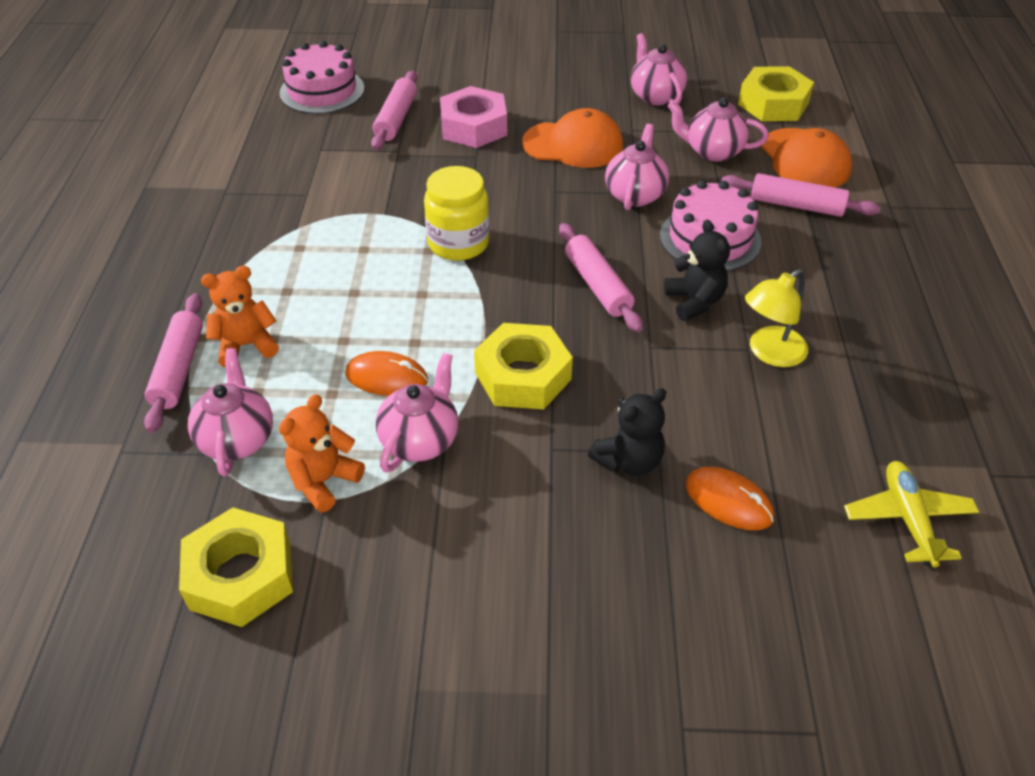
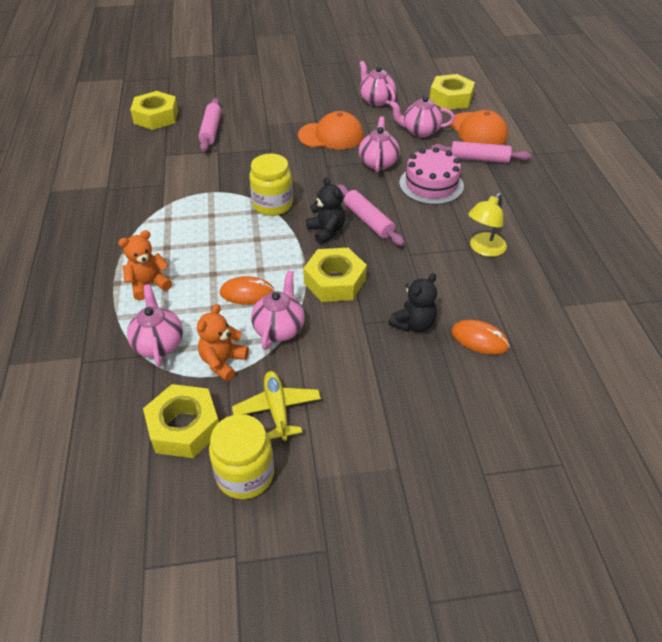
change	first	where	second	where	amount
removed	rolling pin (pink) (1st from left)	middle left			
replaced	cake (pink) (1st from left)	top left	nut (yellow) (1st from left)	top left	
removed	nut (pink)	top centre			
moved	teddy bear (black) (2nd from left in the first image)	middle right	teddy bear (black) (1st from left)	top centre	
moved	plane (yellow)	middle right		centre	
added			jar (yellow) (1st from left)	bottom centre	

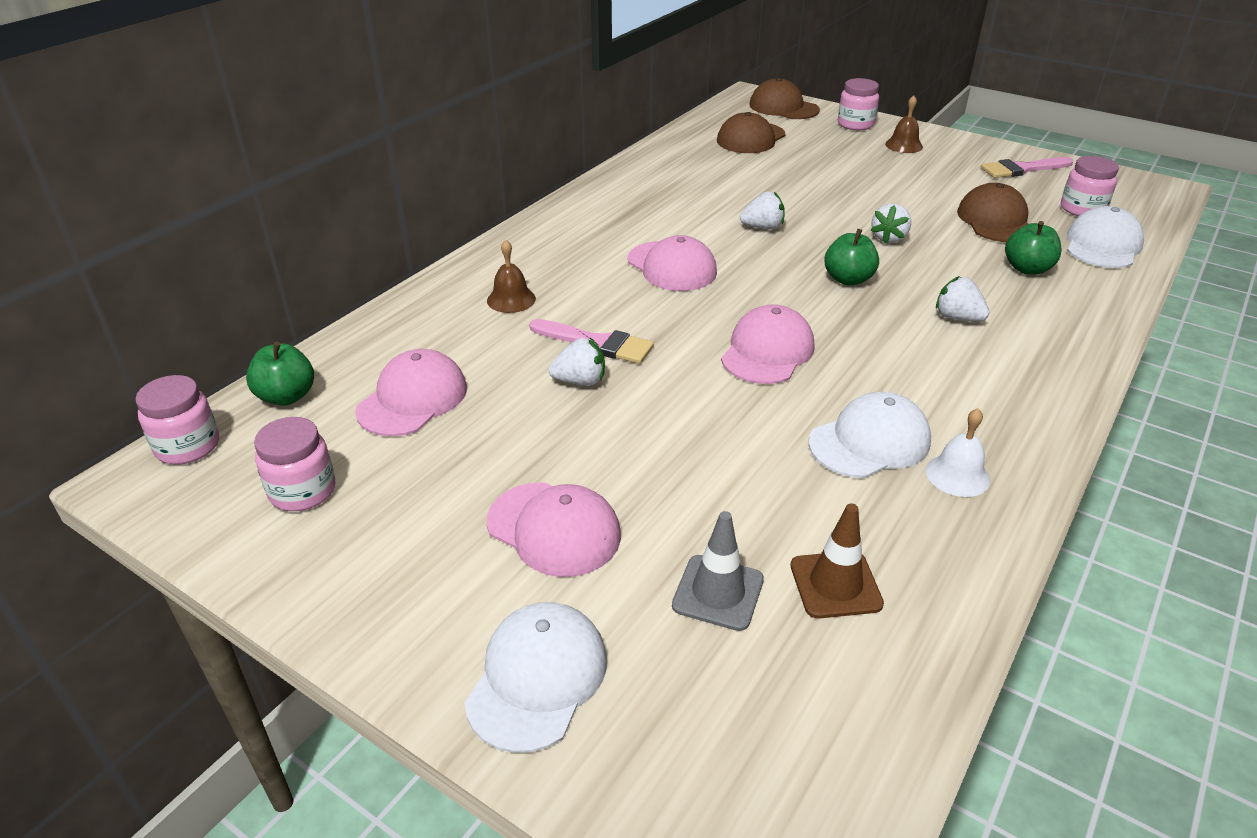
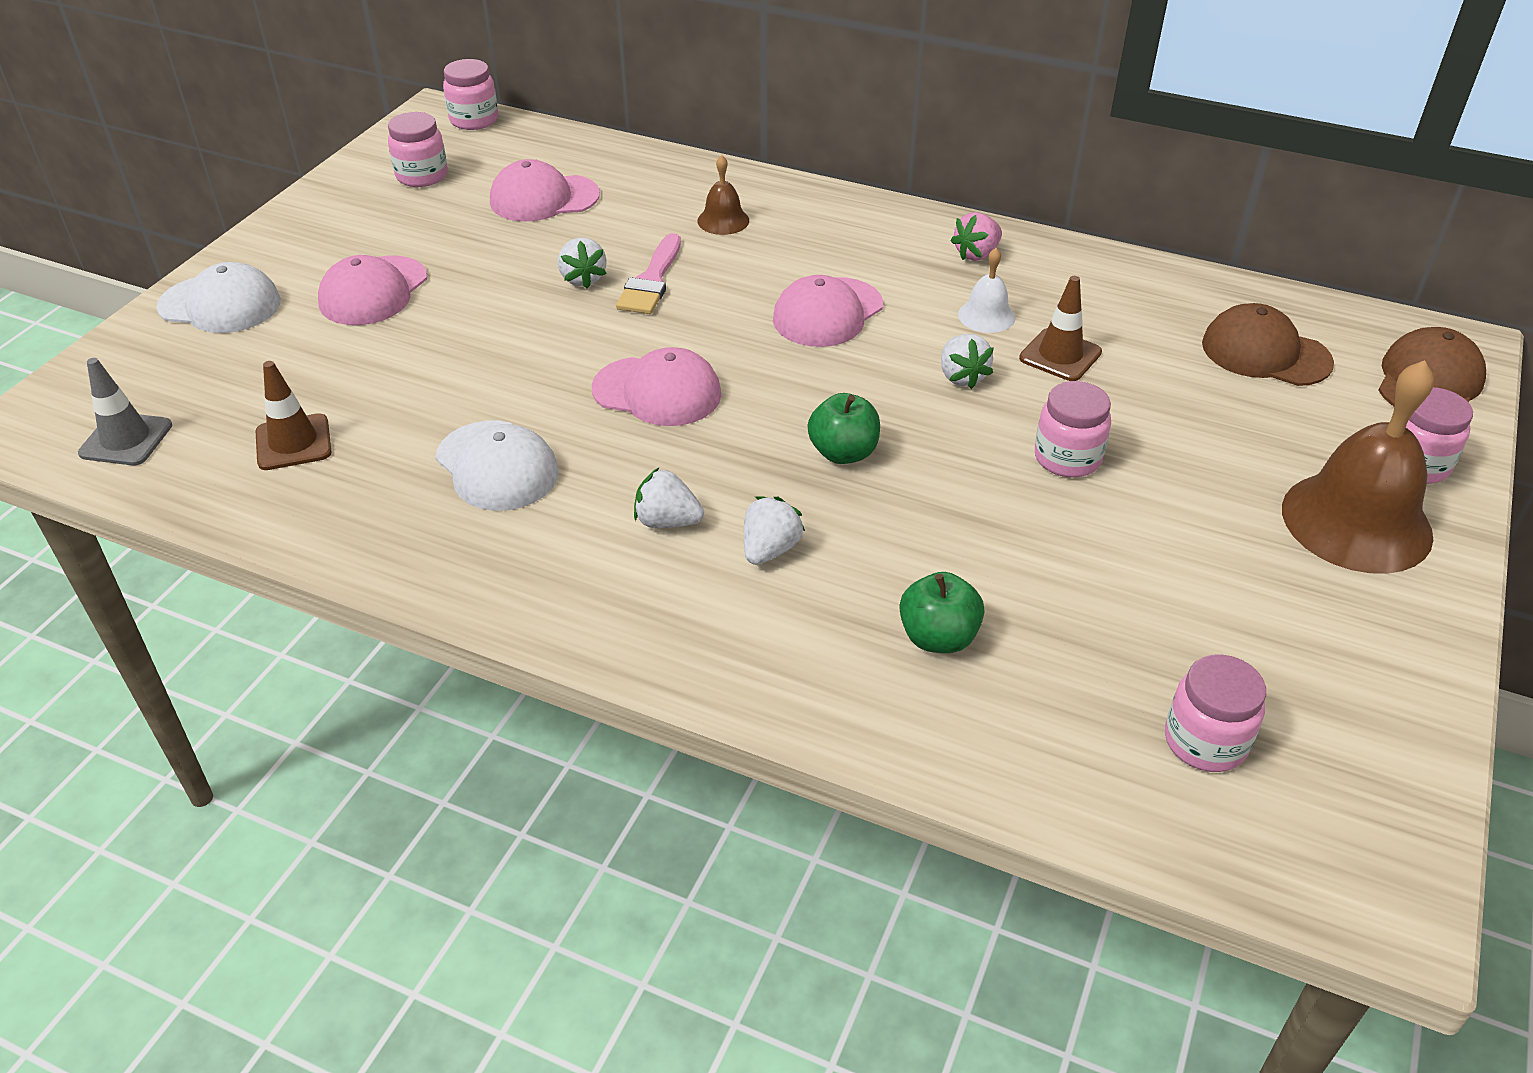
change	first	where	second	where	amount
removed	apple (green) (1st from left)	middle left			
turned	cap (pink) (1st from left in the first image)	middle left	cap (pink) (2nd from left)	top centre	150 degrees clockwise
moved	traffic cone (grey)	bottom centre		middle left	
moved	strawberry (white) (3rd from left in the first image)	top right	strawberry (white) (2nd from left)	centre	
resized	bell (brown) (2nd from left)	top right		middle right	x2.13
moved	bell (white)	middle right		top centre	
removed	cap (brown) (3rd from left)	top right			
removed	brush (pink) (2nd from left)	top right			
removed	cap (white) (3rd from left)	top right			
added			strawberry (pink)	top centre	
added			traffic cone (brown) (2nd from left)	top right	
added			jar (pink) (3rd from left)	middle right	

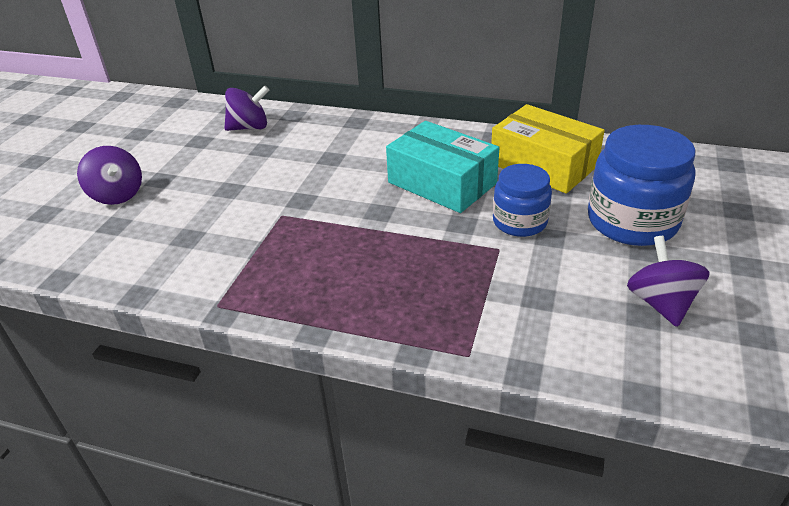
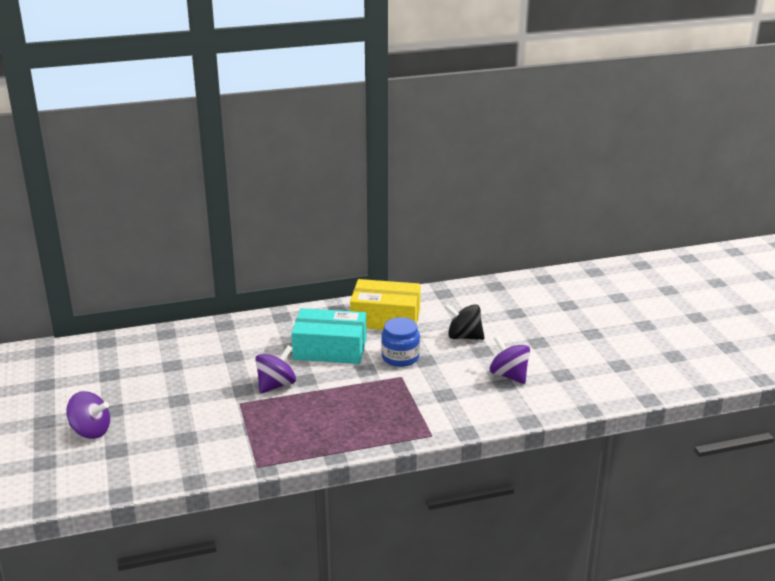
change	first	where	second	where	amount
moved	spinning top (purple) (2nd from left)	top left		centre	
replaced	jar (blue) (2nd from left)	middle right	spinning top (black)	centre	

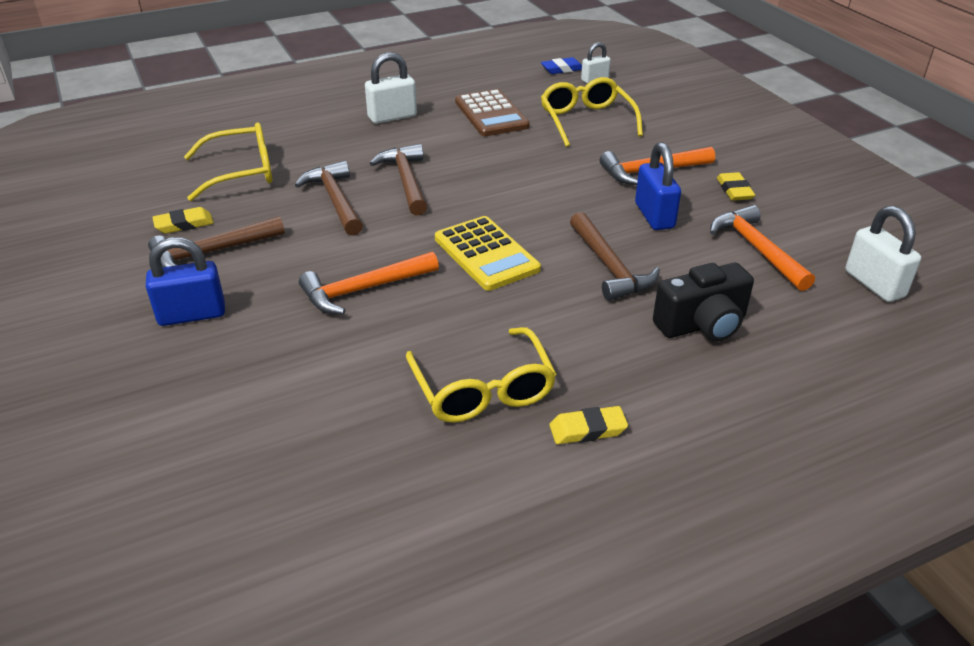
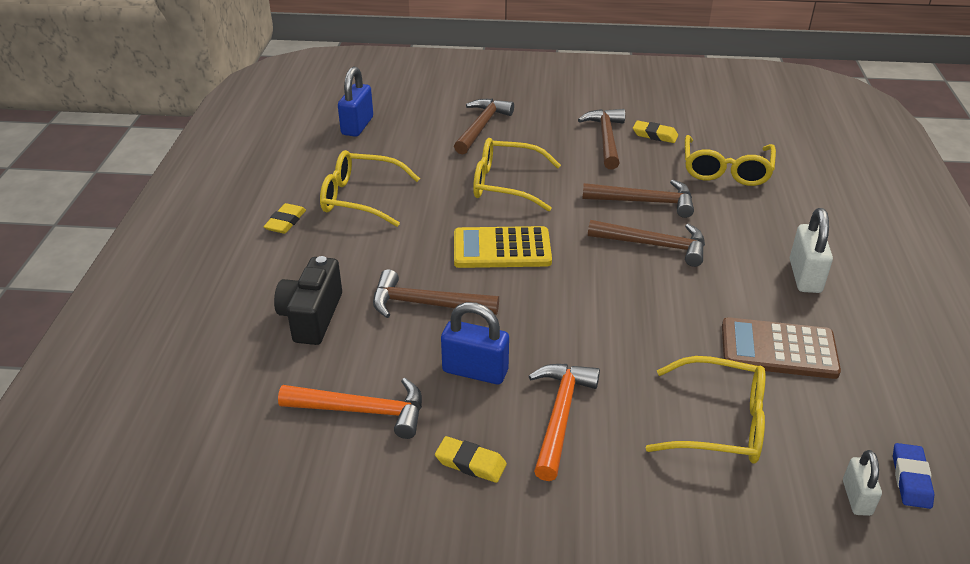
change	first	where	second	where	amount
moved	padlock (blue) (1st from left)	middle left		top centre	
turned	eraser (yellow) (1st from left in the first image)	middle left	eraser (yellow) (3rd from left)	top right	75 degrees counterclockwise
replaced	hammer (orange) (1st from left)	centre	glasses (yellow) (2nd from left)	top centre	
removed	padlock (white) (3rd from left)	middle right			
added			hammer (brown) (2nd from left)	top centre	

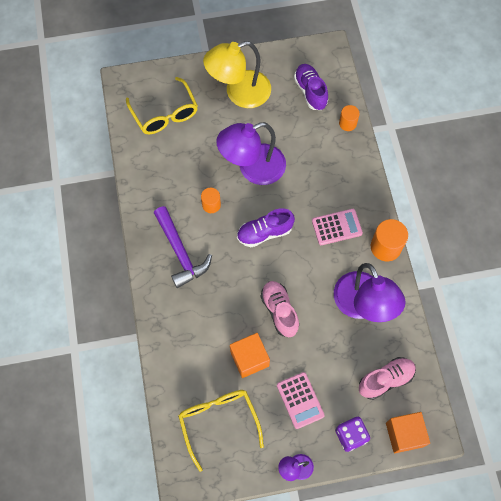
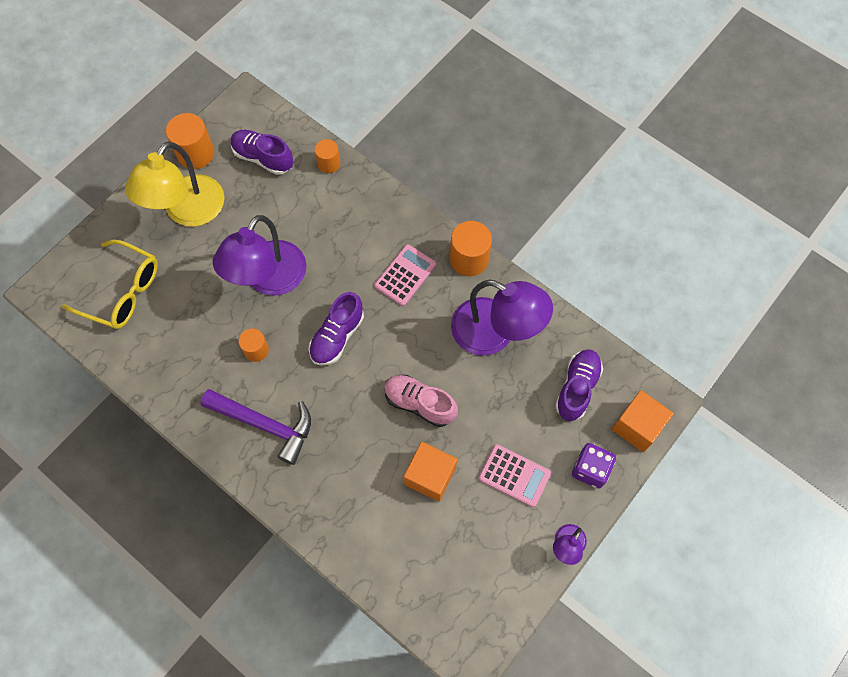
change	first	where	second	where	amount
removed	glasses (yellow) (2nd from left)	bottom centre			
recoloured	shoe (pink) (2nd from left)	bottom right	shoe (purple) (3rd from left)	middle right	
added			cylinder (orange) (1st from left)	top left	

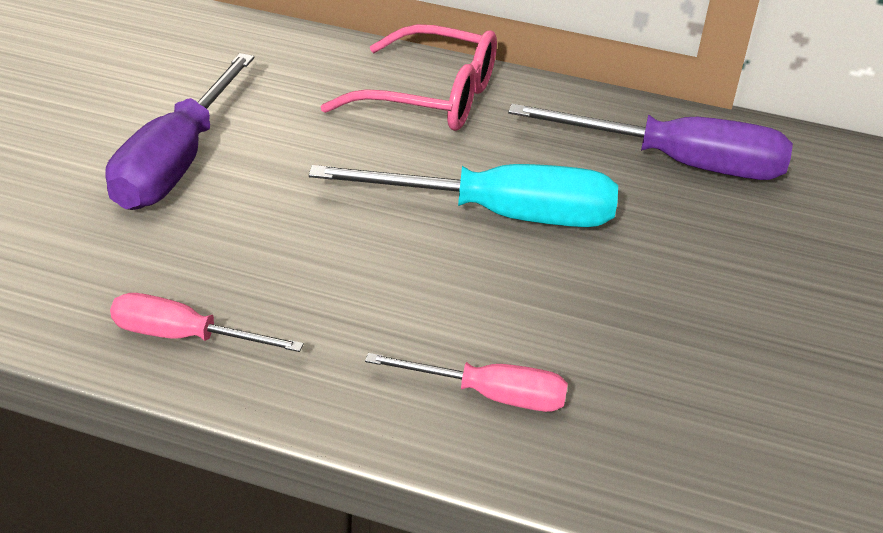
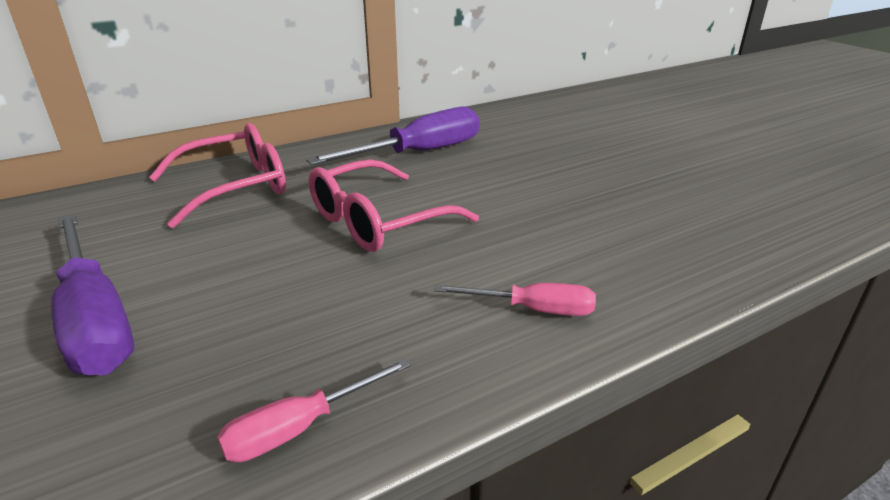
change	first	where	second	where	amount
replaced	screwdriver (turquoise)	centre	glasses (pink) (2nd from left)	centre	
turned	screwdriver (pink) (2nd from left)	bottom centre		centre	45 degrees clockwise

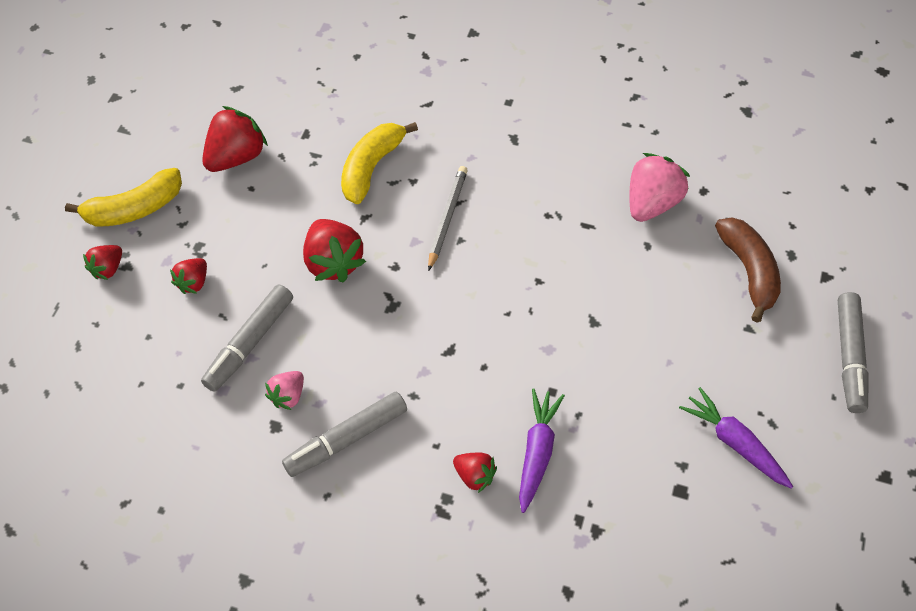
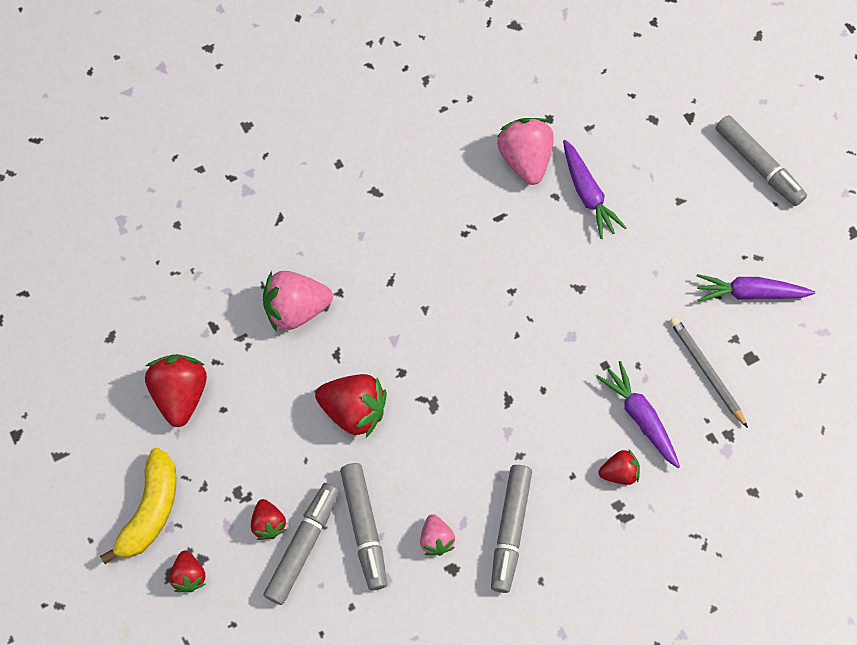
change	first	where	second	where	amount
replaced	banana (yellow) (2nd from left)	top centre	strawberry (pink) (1st from left)	centre	
moved	pencil (grey)	centre		middle right	
removed	banana (brown)	middle right			
added			marker (grey) (1st from left)	bottom centre	
added			carrot (purple) (1st from left)	top right	

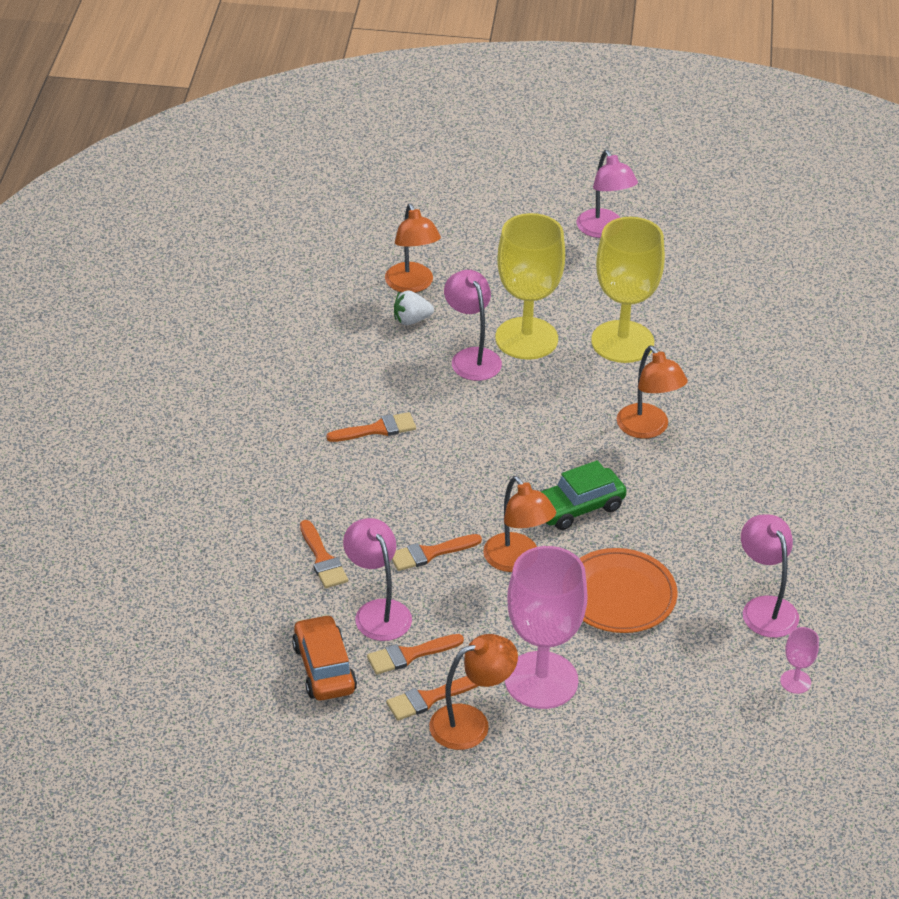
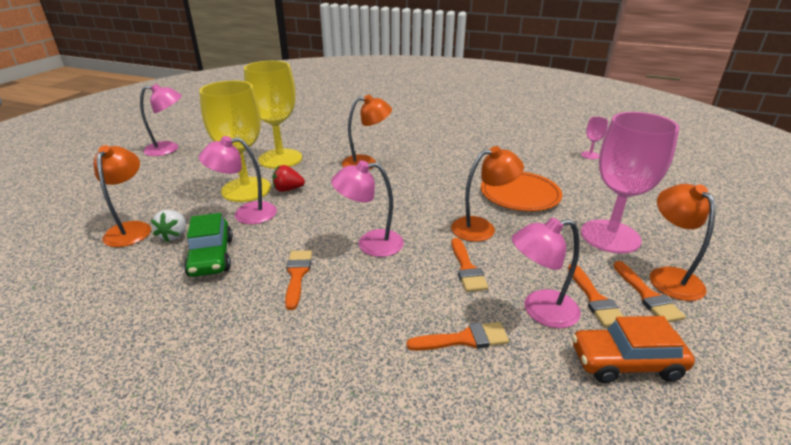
change	first	where	second	where	amount
turned	lamp (orange) (1st from left)	top centre		middle left	90 degrees counterclockwise
moved	car (green)	centre		middle left	
moved	lamp (pink) (4th from left in the first image)	middle right	lamp (pink) (3rd from left)	centre	
added			strawberry (red)	centre	

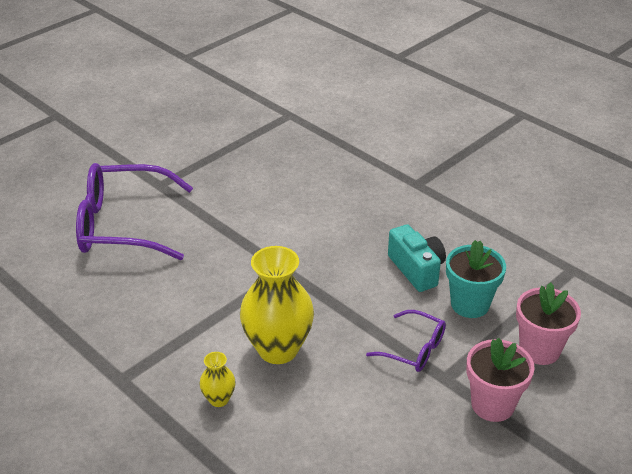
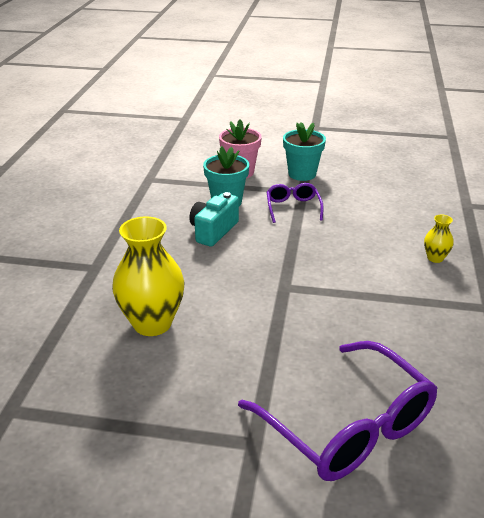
change	first	where	second	where	amount
moved	vase (yellow) (2nd from left in the first image)	centre	vase (yellow) (1st from left)	middle left	
recoloured	flower pot (pink) (1st from left)	bottom right	flower pot (turquoise) (2nd from left)	top centre	

